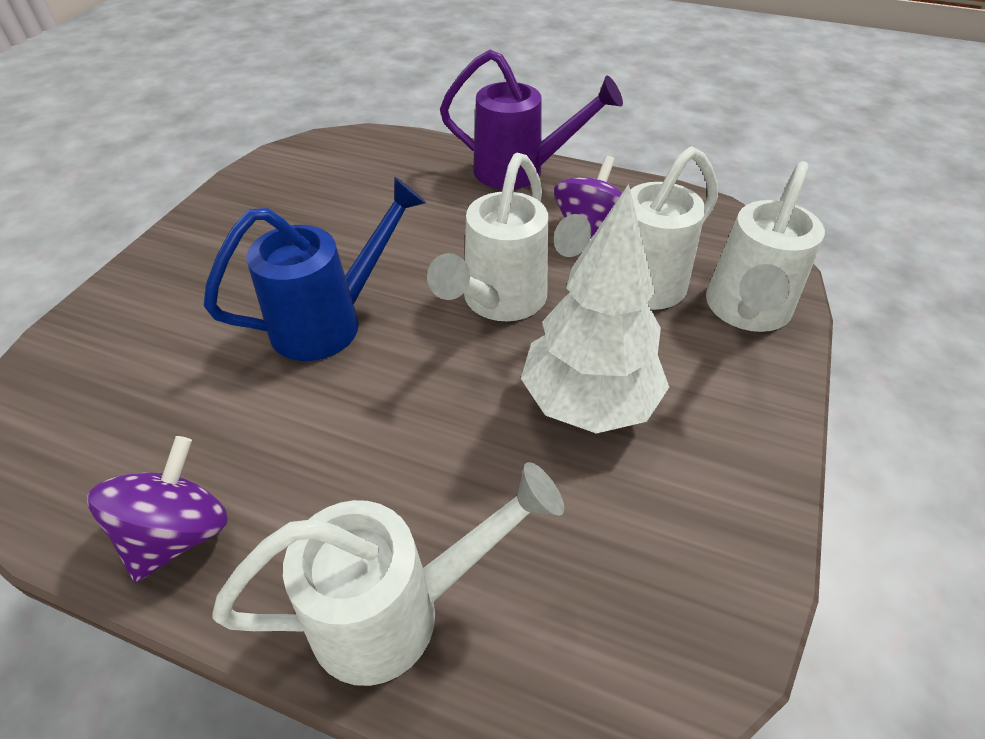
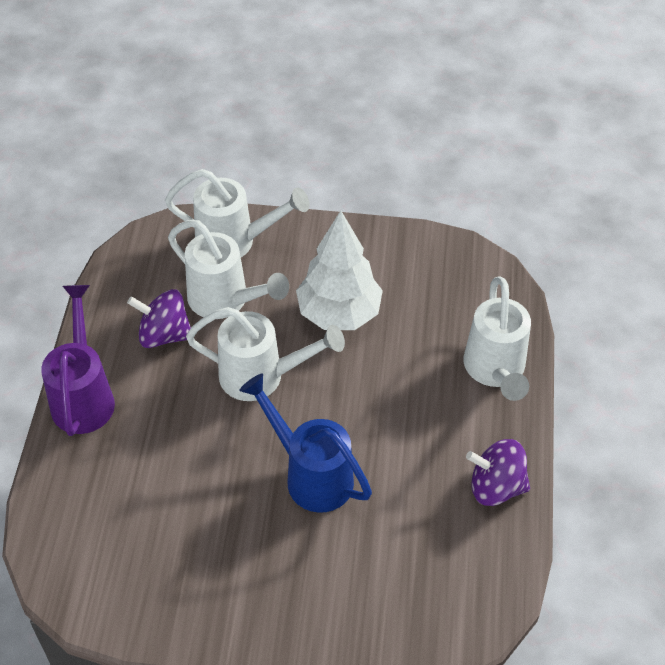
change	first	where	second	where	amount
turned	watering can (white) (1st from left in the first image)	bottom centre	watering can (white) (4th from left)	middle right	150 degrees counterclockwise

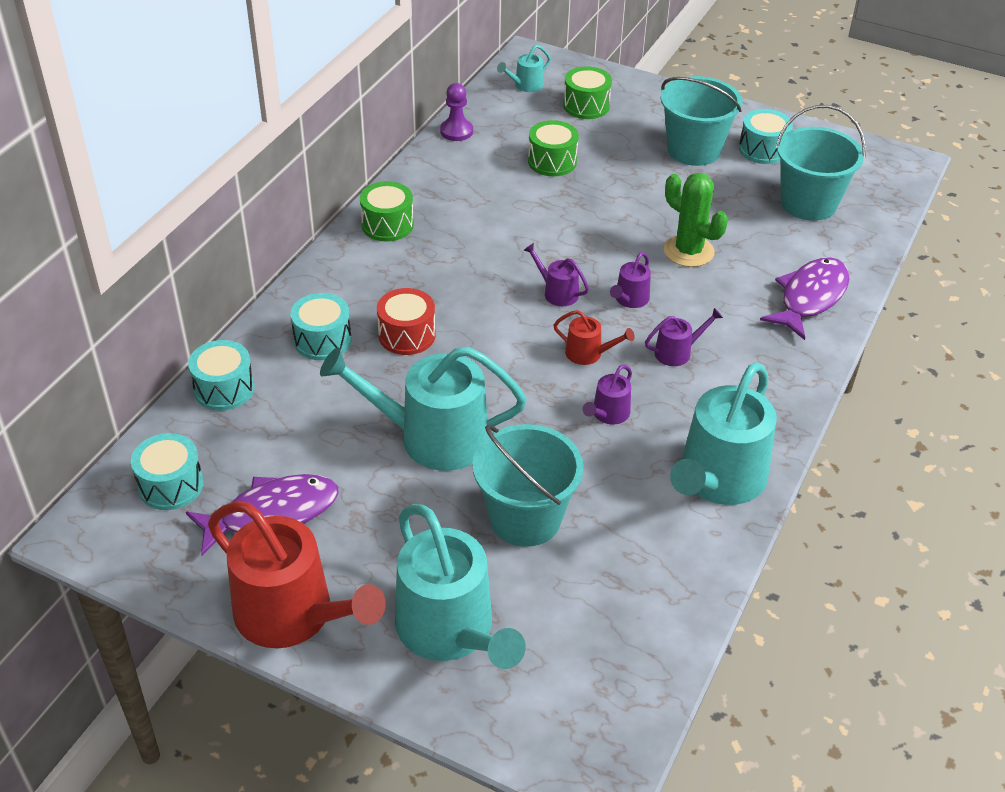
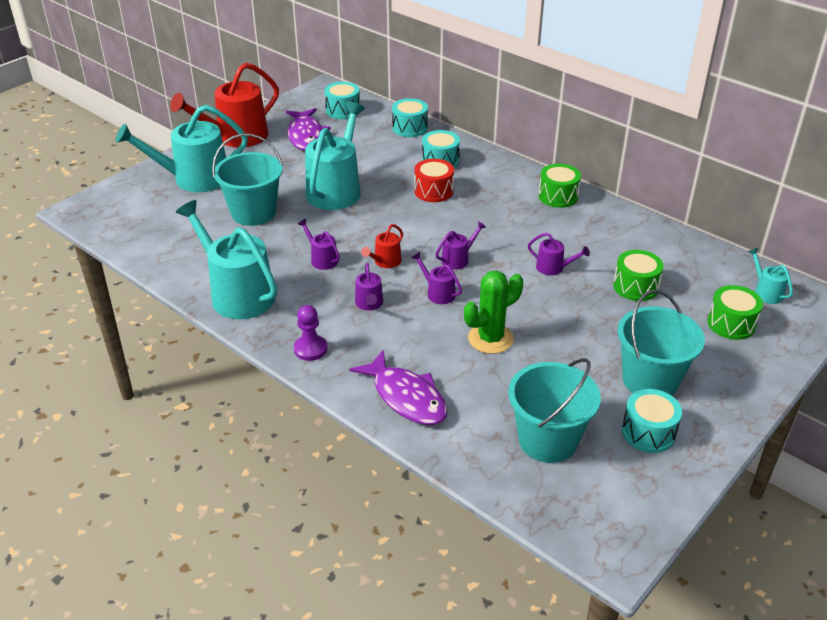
change	first	where	second	where	amount
moved	pawn (purple)	top centre		centre	
added			watering can (purple) (5th from left)	middle right	

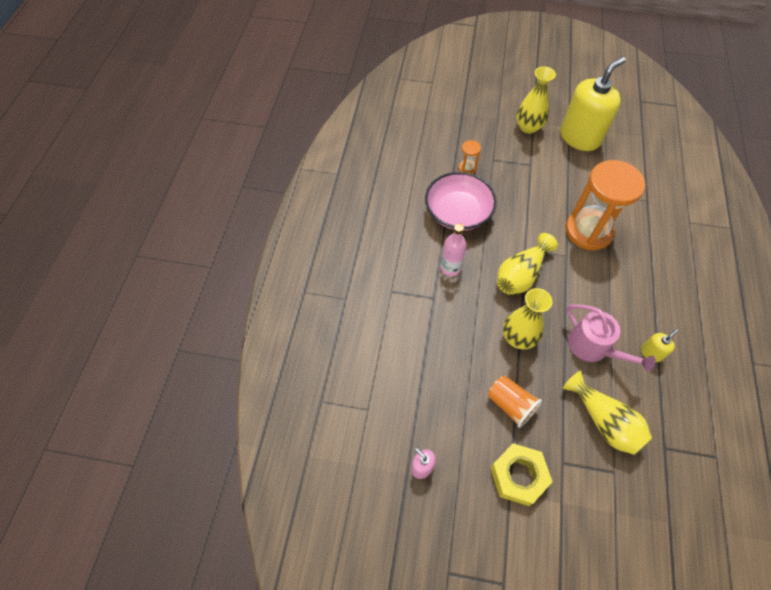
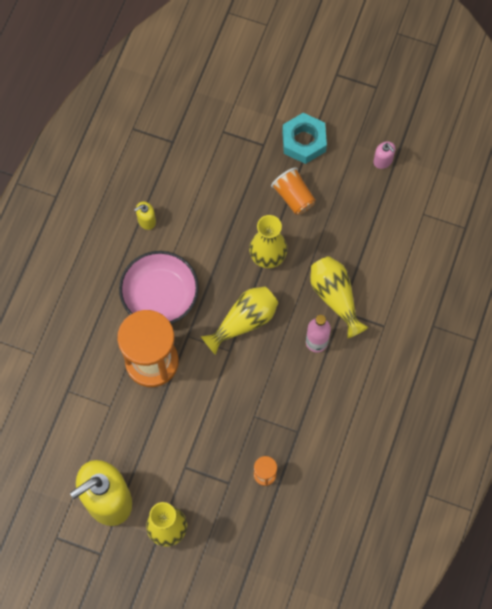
change	first	where	second	where	amount
moved	bowl (pink)	centre		middle left	
recoloured	nut (yellow)	bottom right	nut (turquoise)	top centre	
moved	vase (yellow) (4th from left)	bottom right		middle right	
removed	watering can (pink)	middle right			

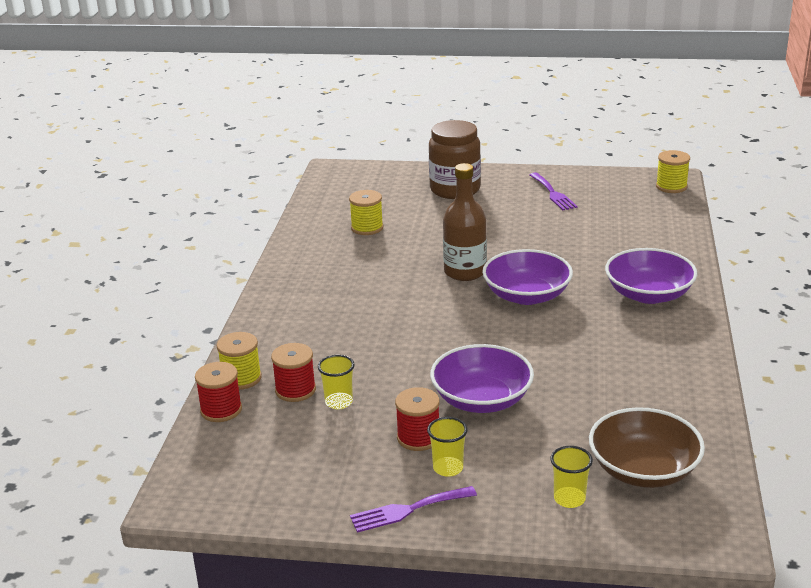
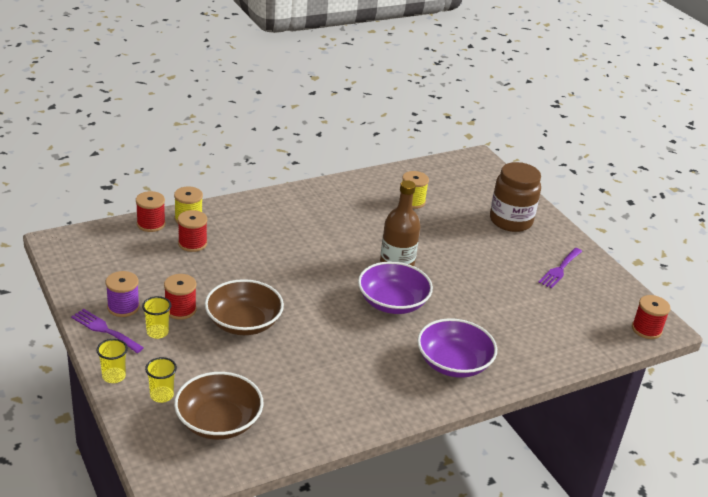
change	first	where	second	where	amount
moved	cup (yellow) (1st from left)	centre		bottom left	
recoloured	bowl (purple) (1st from left)	centre	bowl (brown) (2nd from left)	centre	
recoloured	spool (yellow) (3rd from left)	top right	spool (red) (4th from left)	middle right	
added			spool (purple)	middle left	

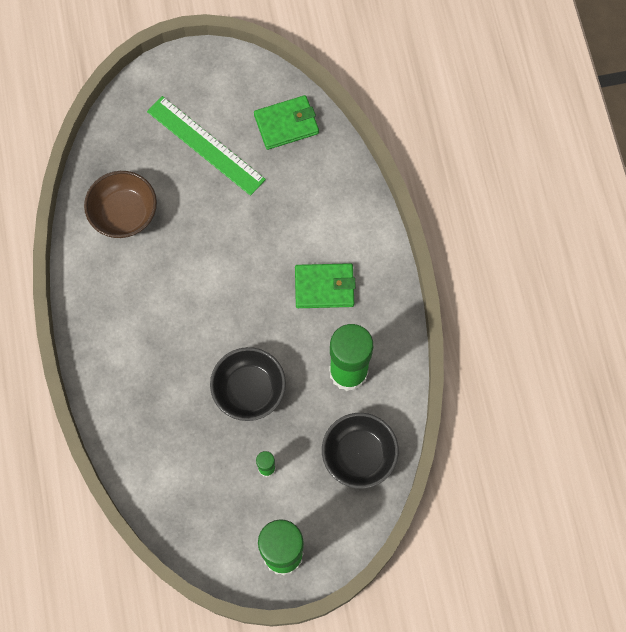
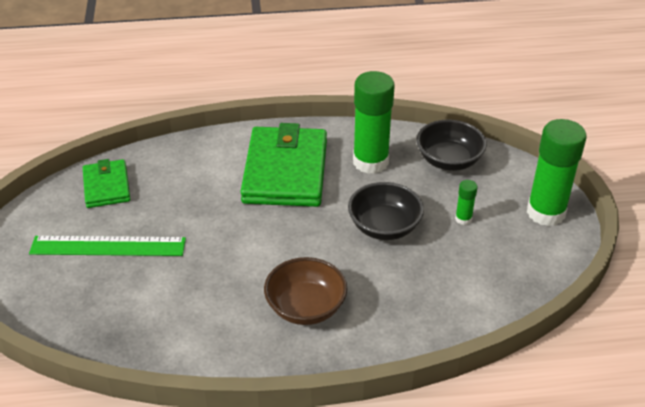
change	first	where	second	where	amount
moved	bowl (brown)	top left		bottom centre	
turned	ruler (green)	top left		middle left	45 degrees clockwise
resized	wallet (green) (2nd from left)	centre		centre	x1.83

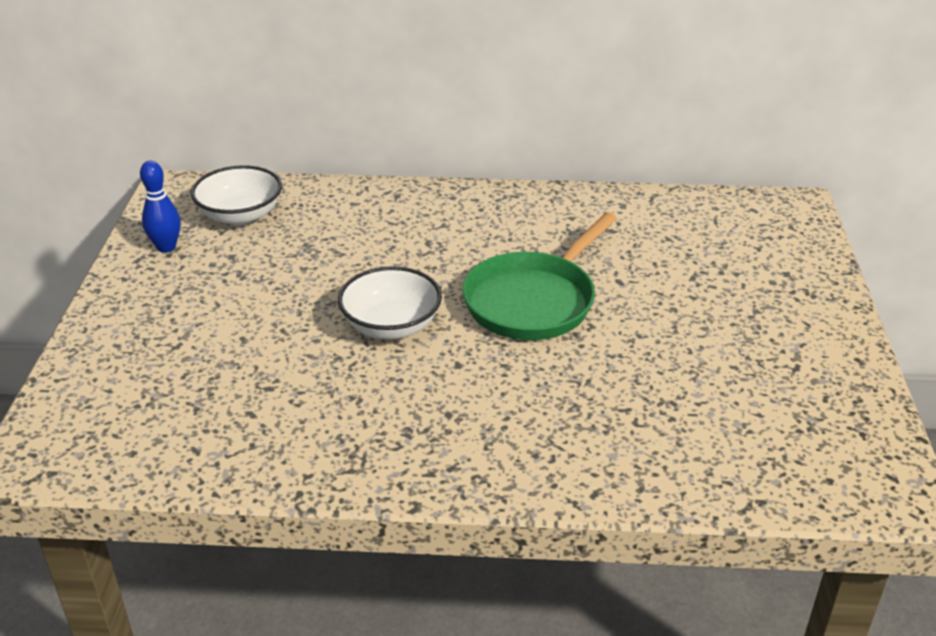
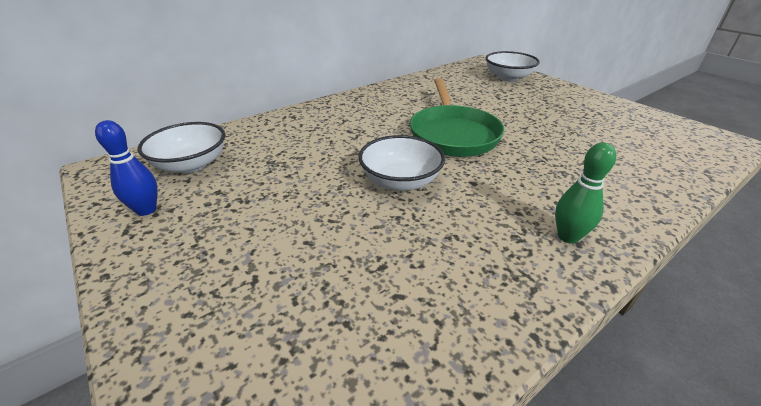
change	first	where	second	where	amount
added			bowl (white) (3rd from left)	top right	
added			bowling pin (green)	middle right	

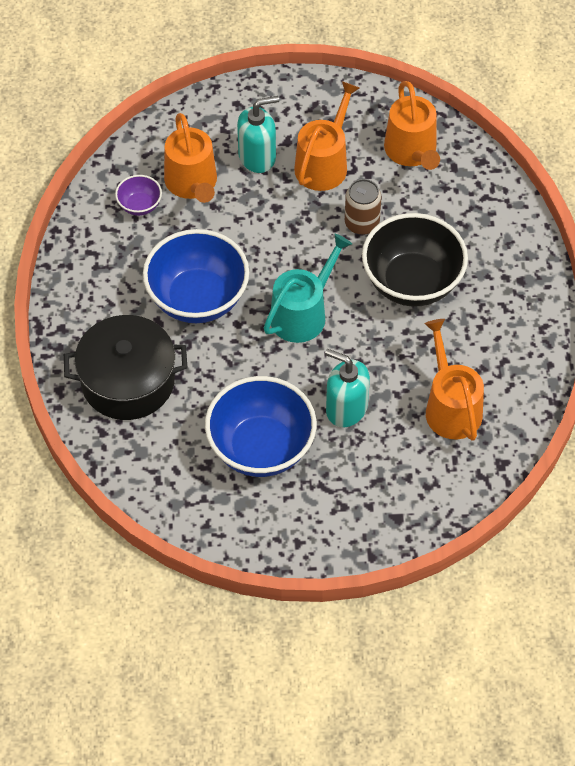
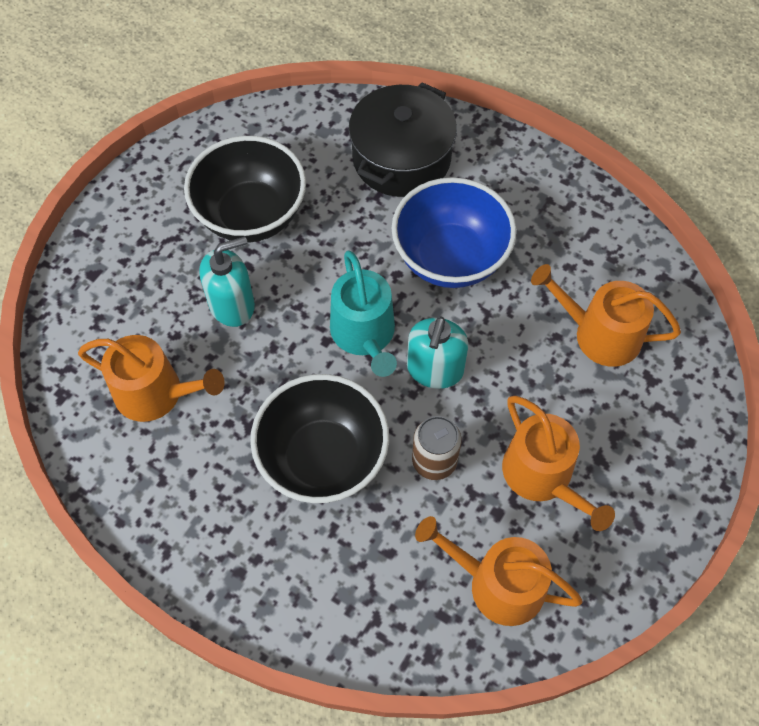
change	first	where	second	where	amount
removed	bowl (purple)	top left			
recoloured	bowl (blue) (2nd from left)	centre	bowl (black) (1st from left)	top left	
moved	soap dispenser (turquoise) (1st from left in the first image)	top centre	soap dispenser (turquoise) (2nd from left)	centre	

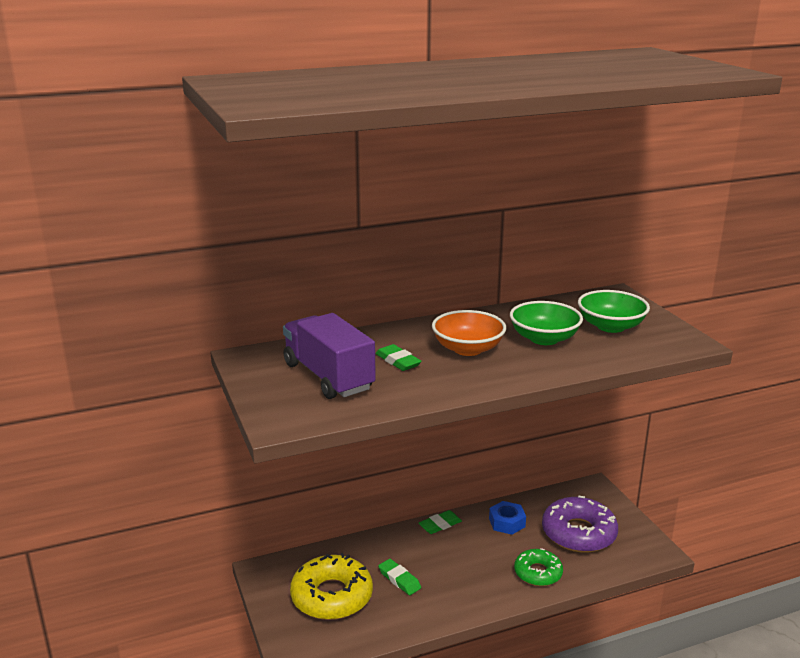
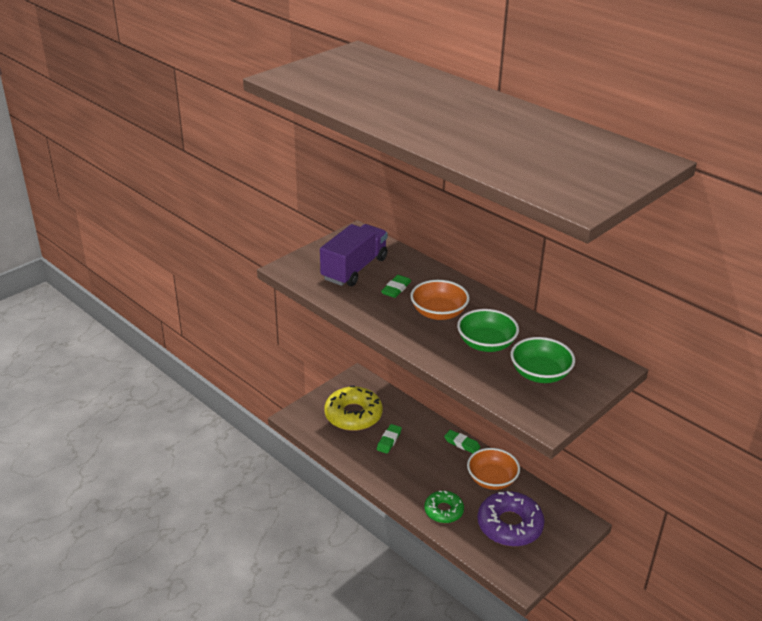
change	first	where	second	where	amount
replaced	nut (blue)	bottom centre	bowl (orange) (2nd from left)	bottom centre	

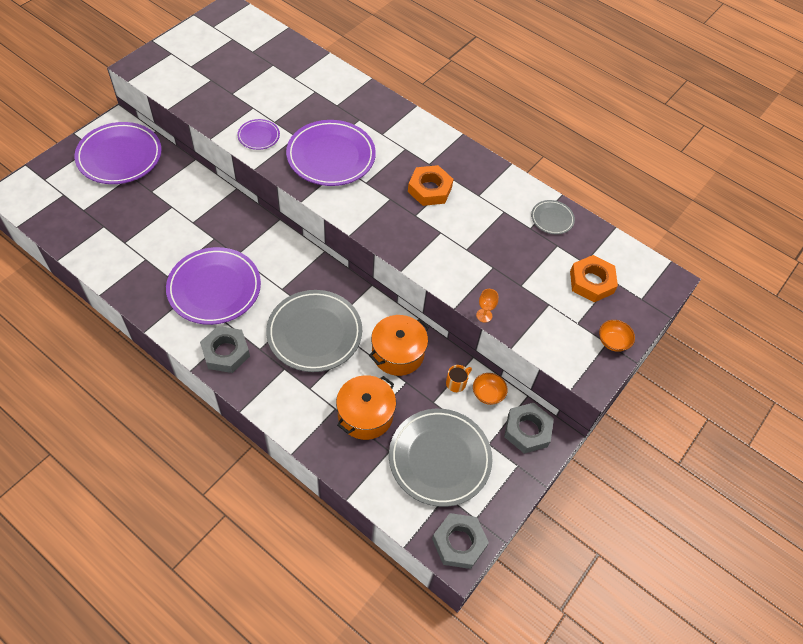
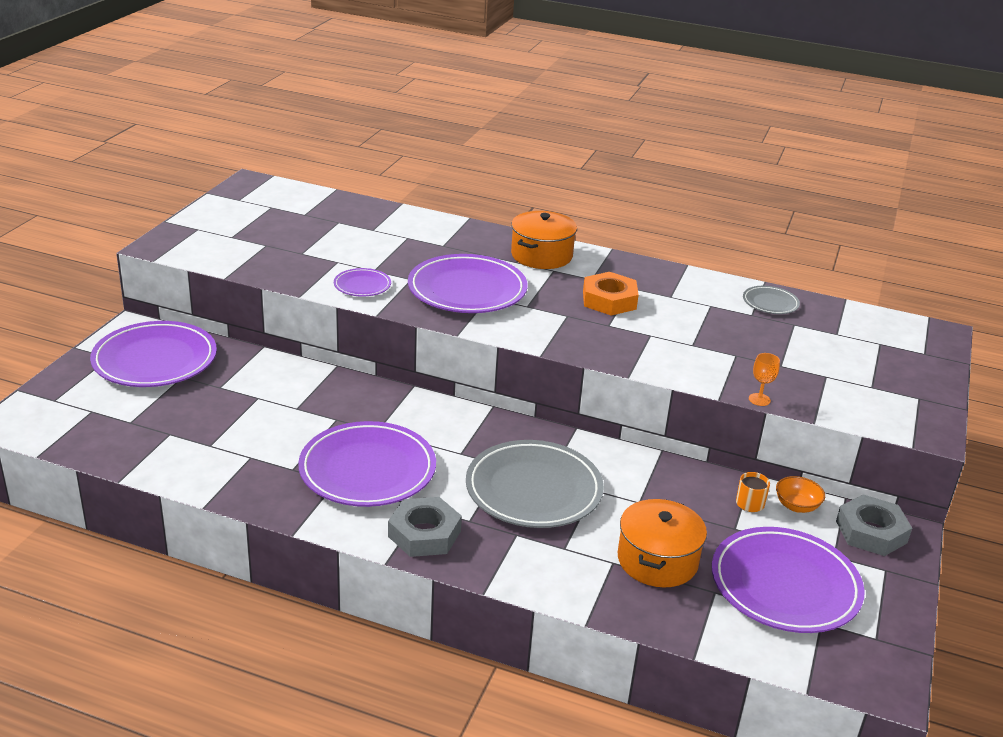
change	first	where	second	where	amount
moved	pot (orange) (2nd from left in the first image)	centre	pot (orange) (1st from left)	top centre	
recoloured	plate (grey) (2nd from left)	bottom centre	plate (purple) (5th from left)	bottom right	
removed	nut (grey) (2nd from left)	bottom centre			
removed	nut (orange) (2nd from left)	middle right			
removed	bowl (orange) (2nd from left)	middle right			

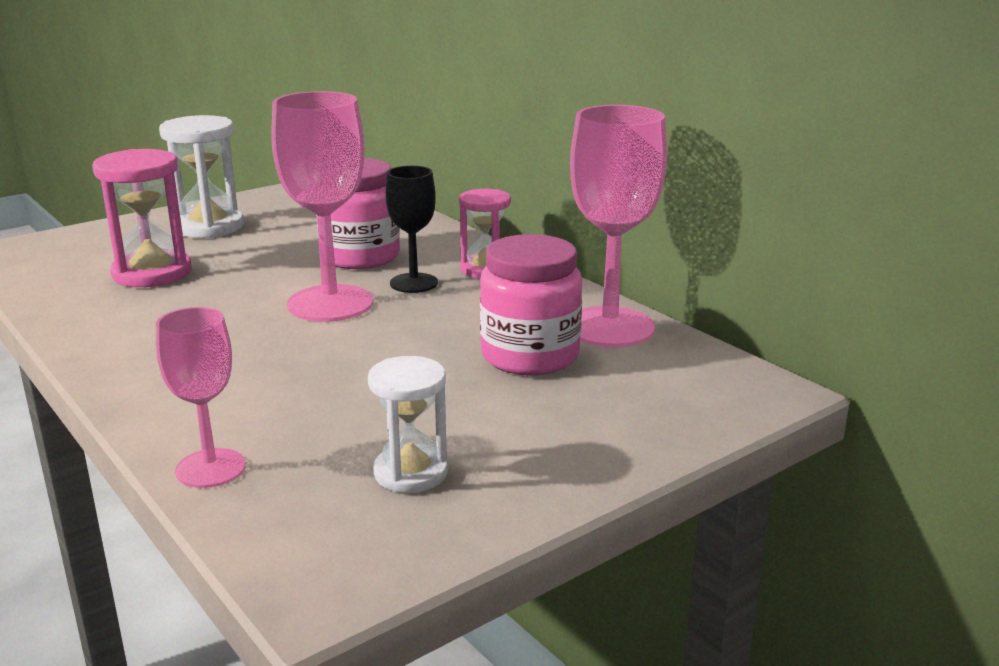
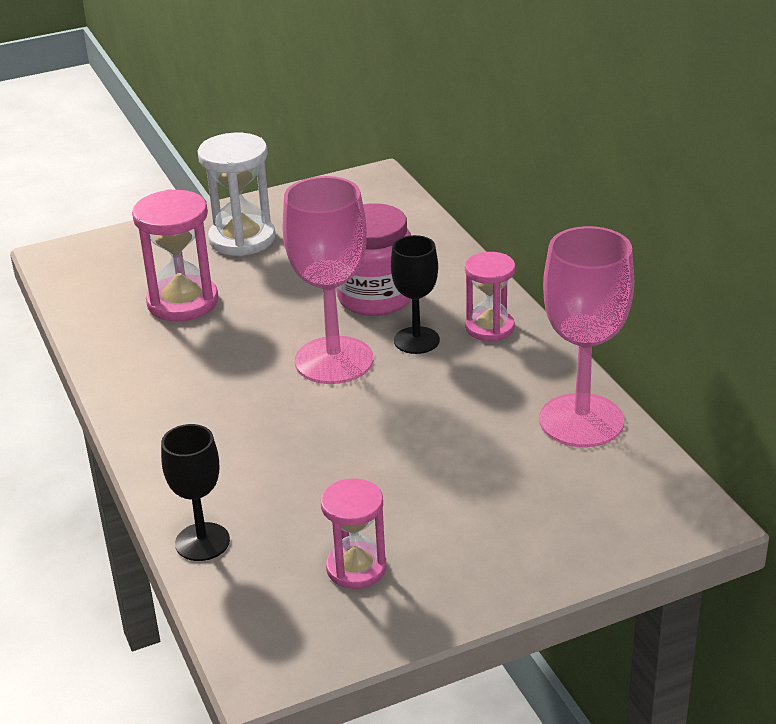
change	first	where	second	where	amount
recoloured	goblet (pink) (1st from left)	middle left	goblet (black) (1st from left)	bottom left	
recoloured	hourglass (white) (2nd from left)	centre	hourglass (pink) (2nd from left)	bottom centre	
removed	jar (pink) (2nd from left)	centre			

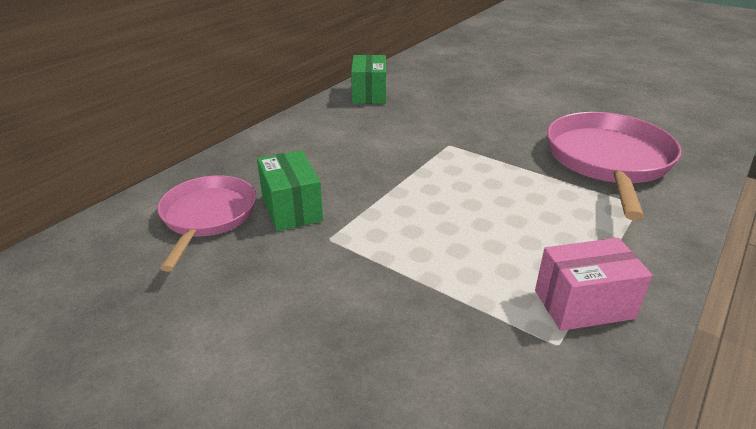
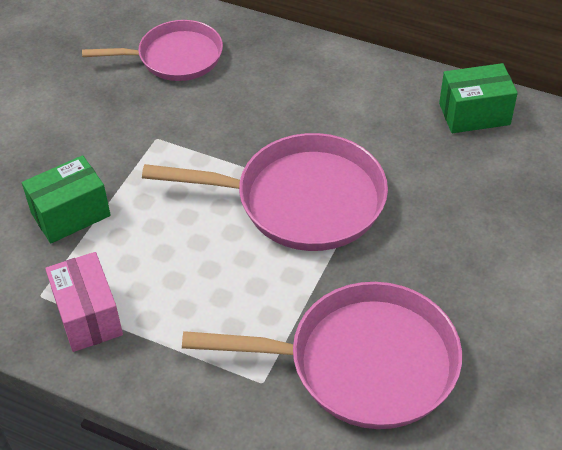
change	first	where	second	where	amount
moved	box (green) (1st from left)	centre		middle left	
added			pan (pink) (2nd from left)	centre	

